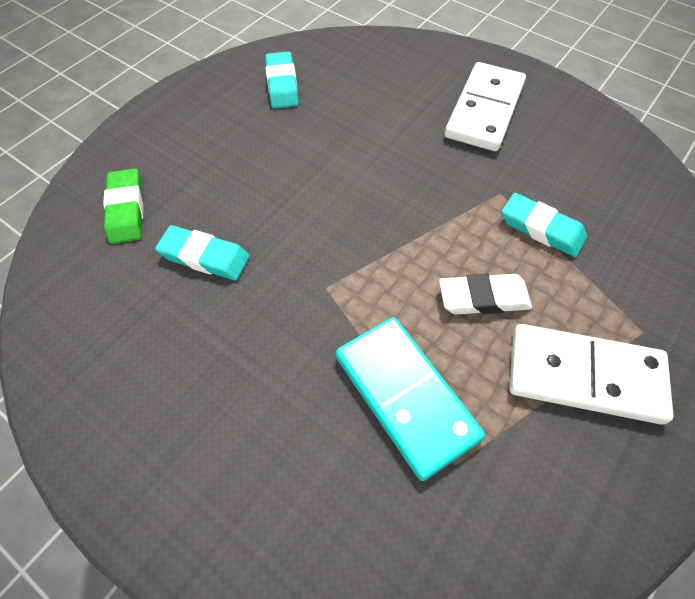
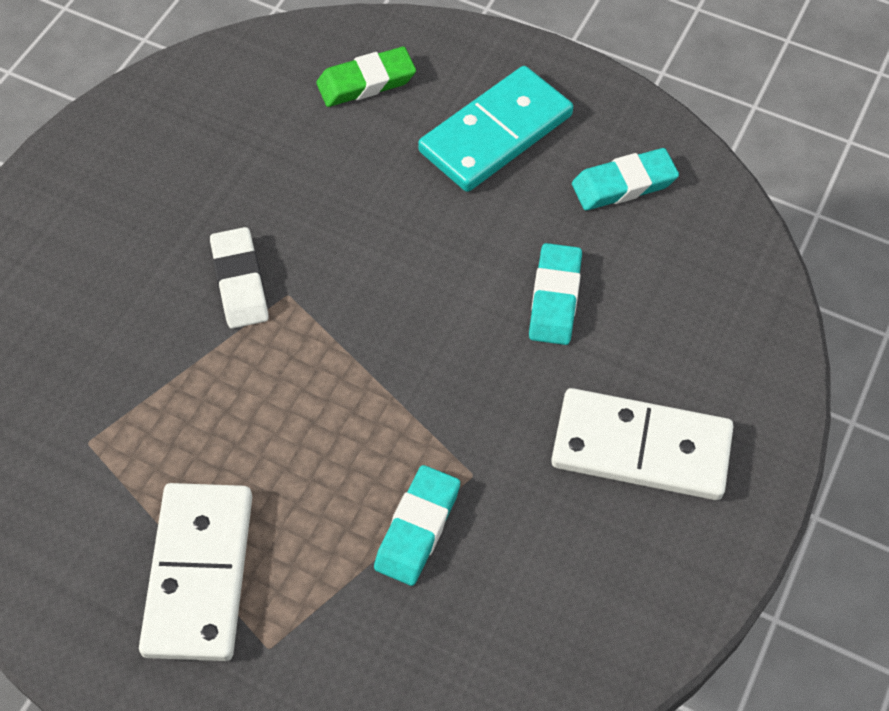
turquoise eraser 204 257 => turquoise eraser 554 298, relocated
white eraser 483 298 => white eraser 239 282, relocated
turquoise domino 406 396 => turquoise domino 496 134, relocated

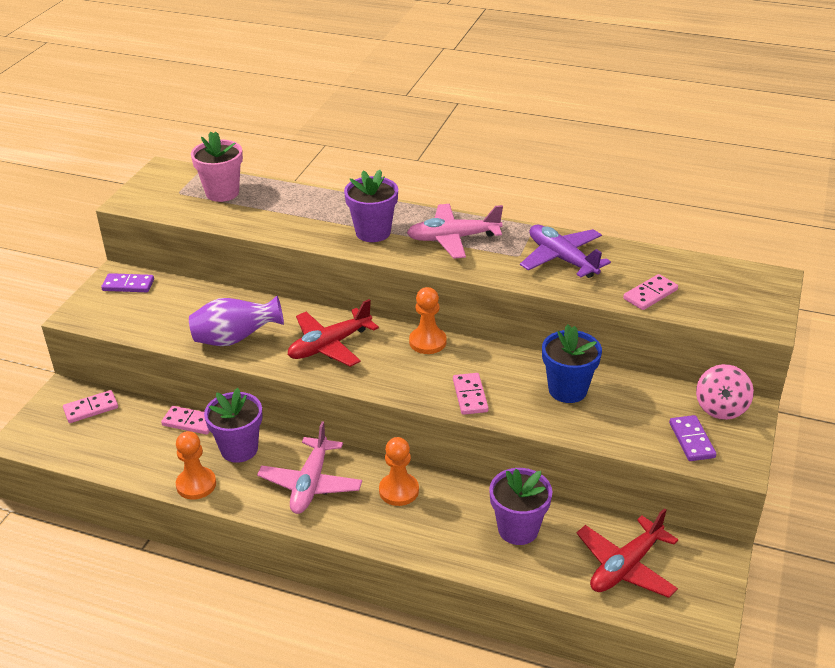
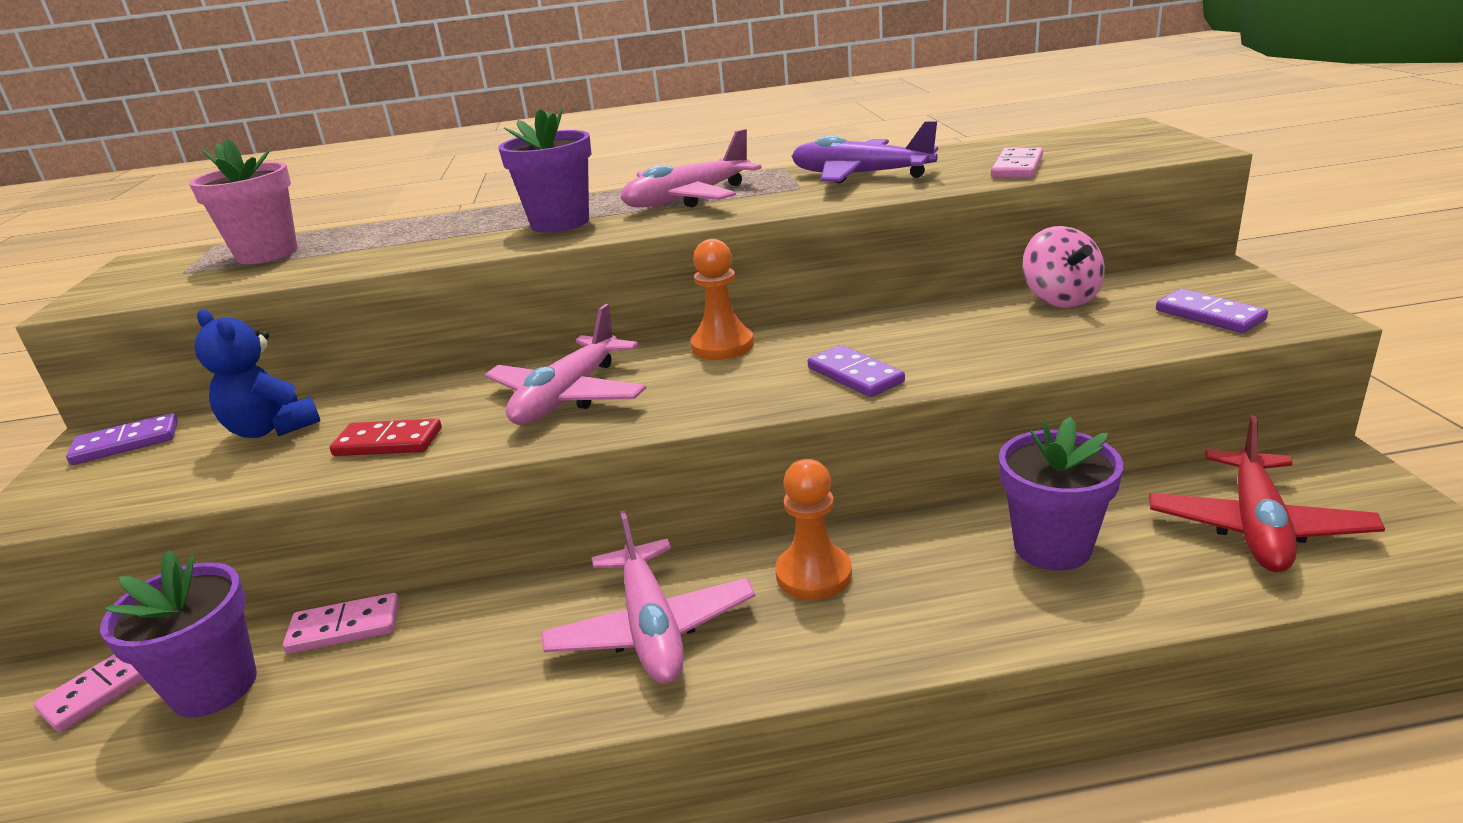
purple vase 235 339 => red domino 388 442
red plane 330 345 => pink plane 568 396
blue flower pot 567 390 => nothing
pink spinning top 721 408 => pink spinning top 1060 299, relocated
pink domino 470 396 => purple domino 855 375
purple flower pot 239 449 => purple flower pot 214 687, relocated
orange pawn 196 484 => nothing
nothing => blue teddy bear 272 429

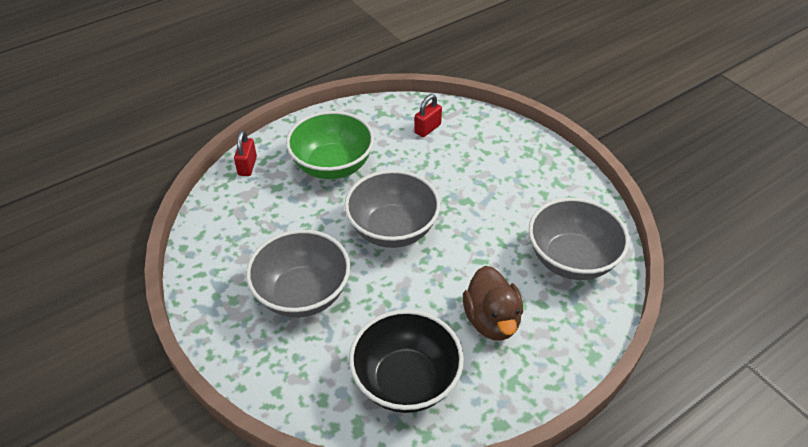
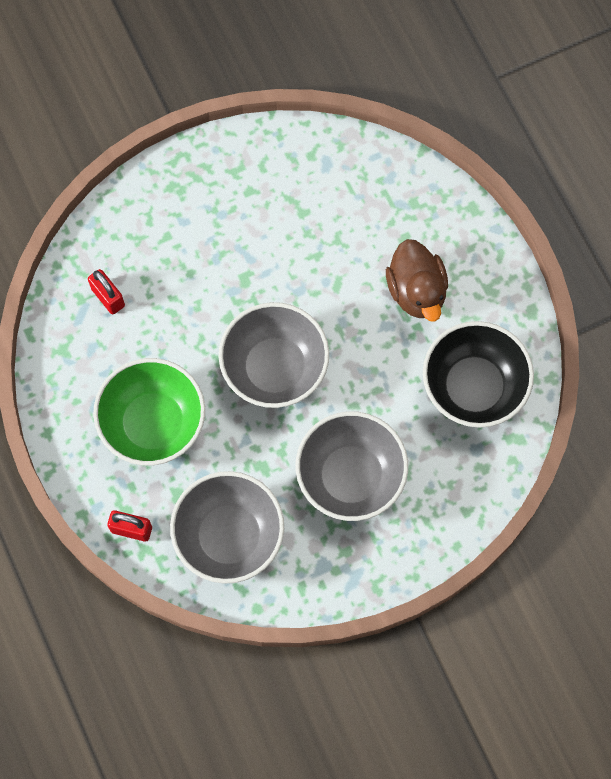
grey bowl 571 259 => grey bowl 229 536, relocated
brown duck 491 320 => brown duck 416 291, 75 degrees clockwise

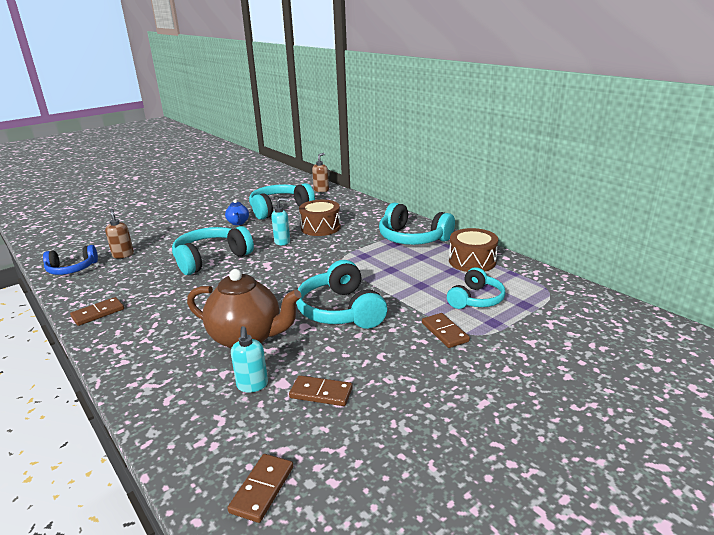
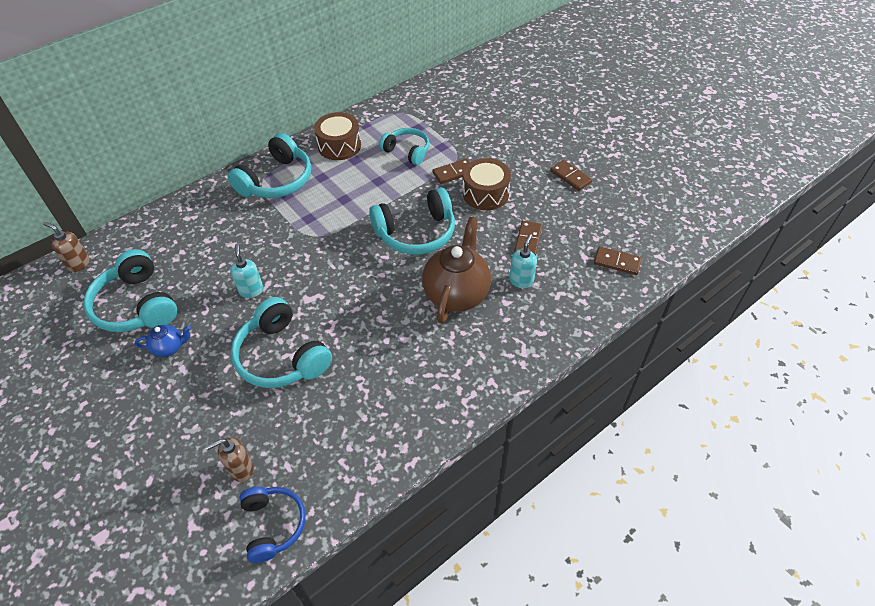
brown drum 320 227 => brown drum 485 193, relocated
brown domino 98 313 => brown domino 570 177, relocated
turquoise soap dispenser 252 385 => turquoise soap dispenser 521 281, 60 degrees counterclockwise

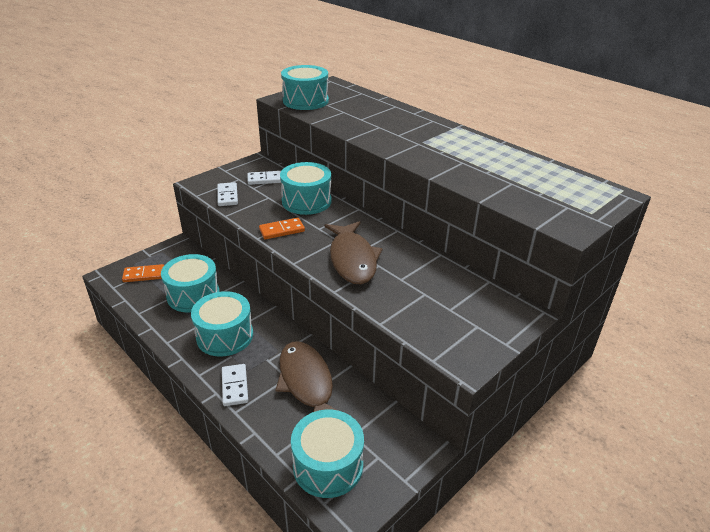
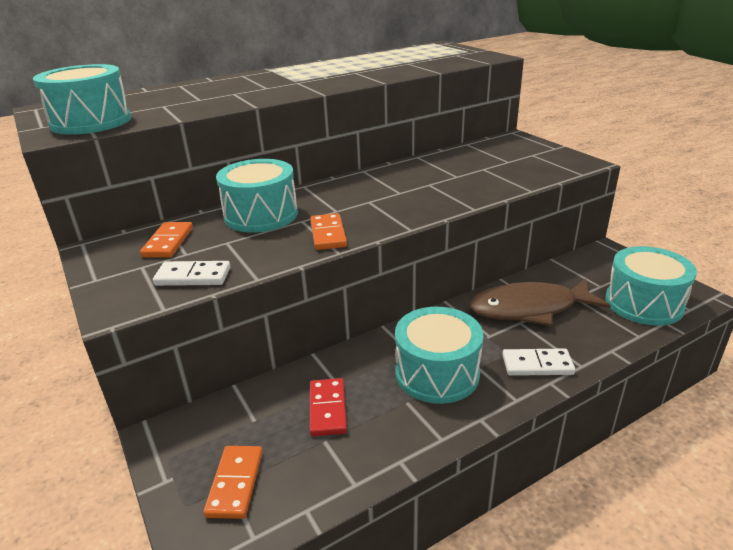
white domino 266 179 => orange domino 168 242
brown fish 352 259 => nothing
turquoise drum 193 295 => red domino 328 409

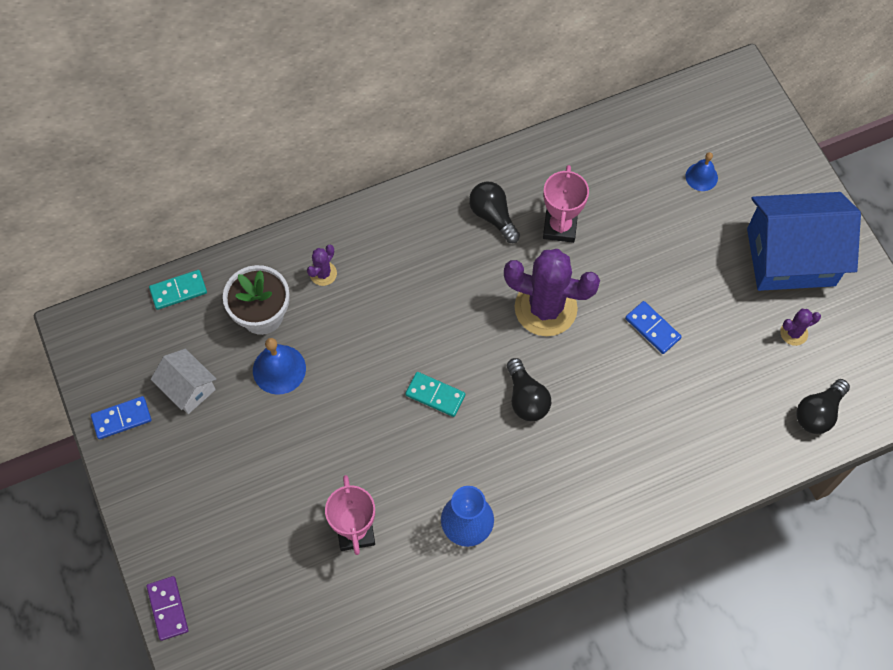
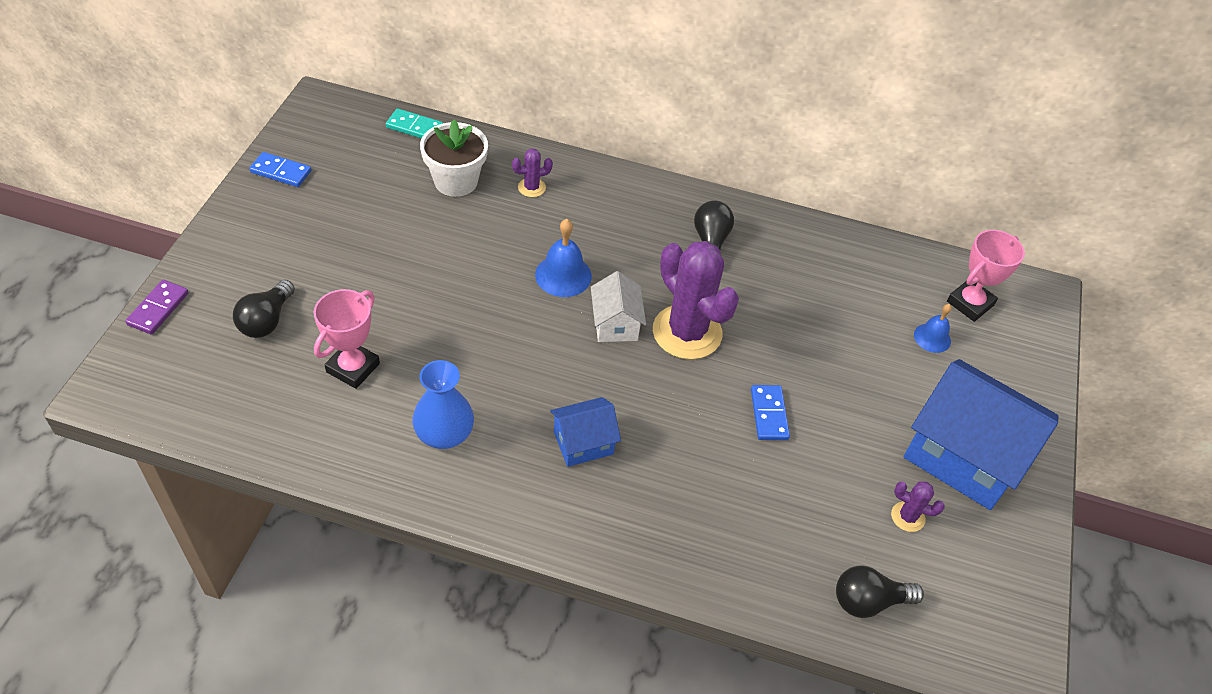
pink trophy 560 227 => pink trophy 970 303, relocated
blue bell 279 369 => blue bell 563 275, relocated
white house 188 388 => white house 615 324, relocated
black light bulb 526 398 => black light bulb 266 320, relocated
turquoise domino 435 395 => nothing
nothing => blue house 583 443

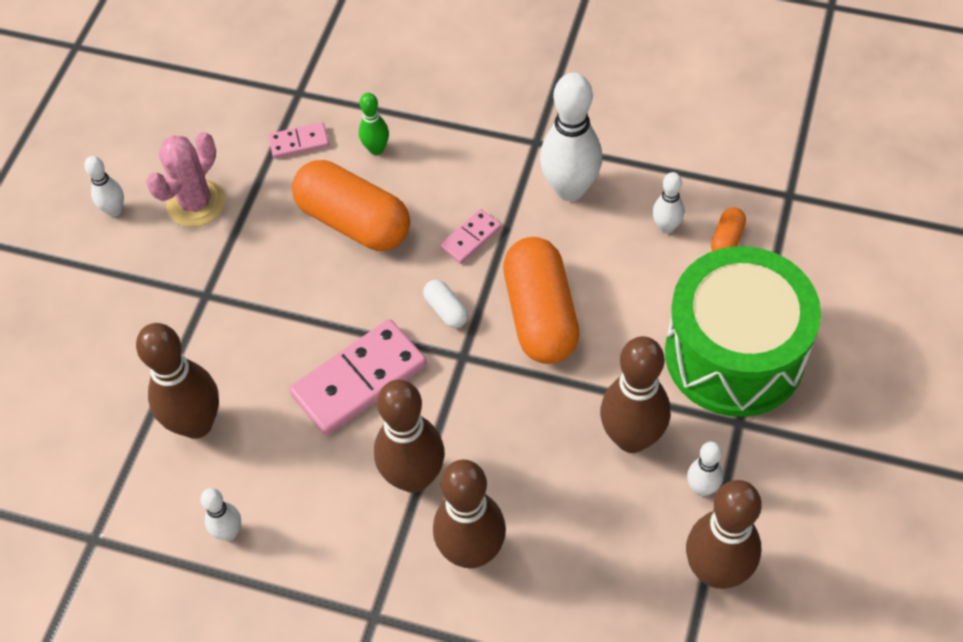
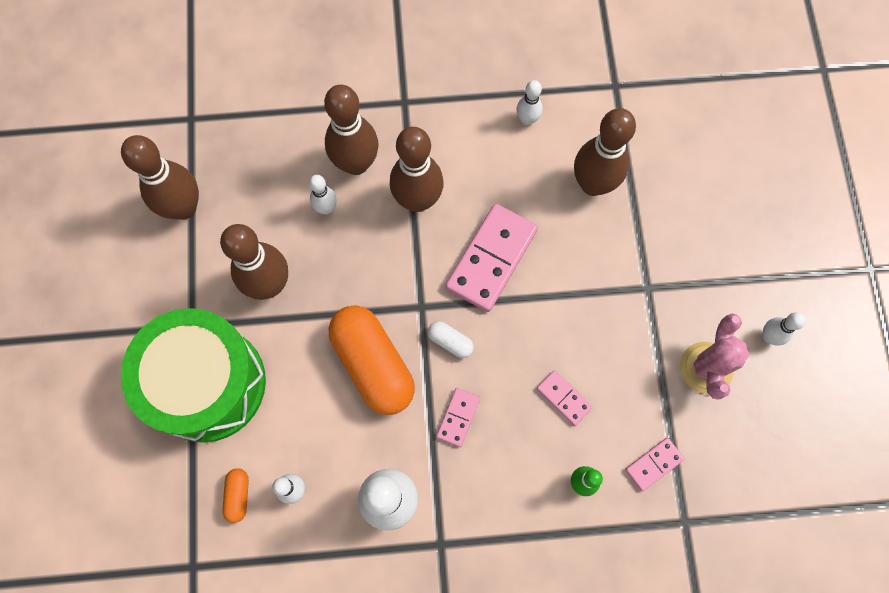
orange capsule 354 221 => pink domino 564 398
white bowling pin 702 488 => white bowling pin 326 208, relocated

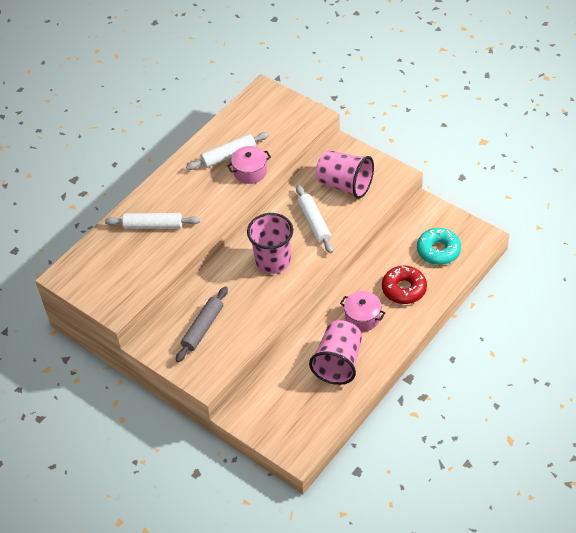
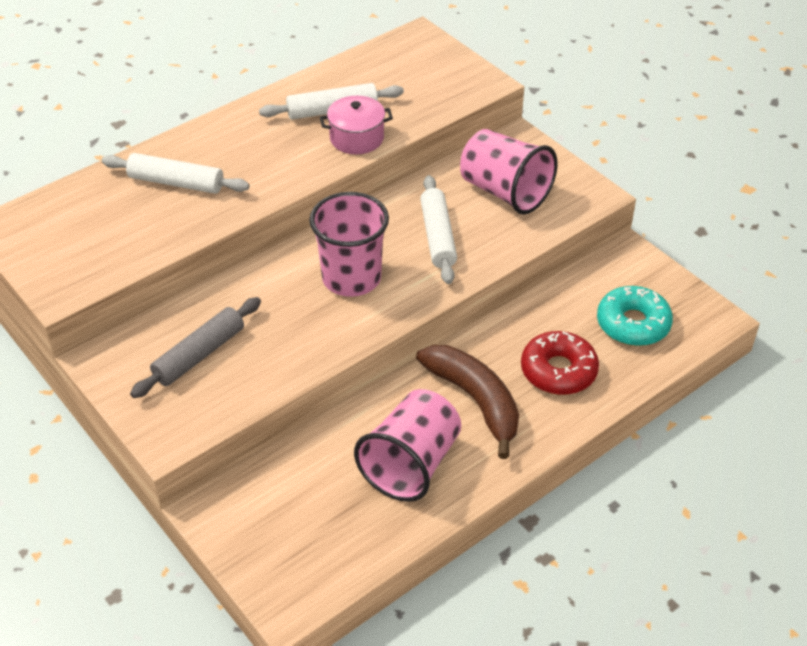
pink pot 362 317 => brown banana 475 401

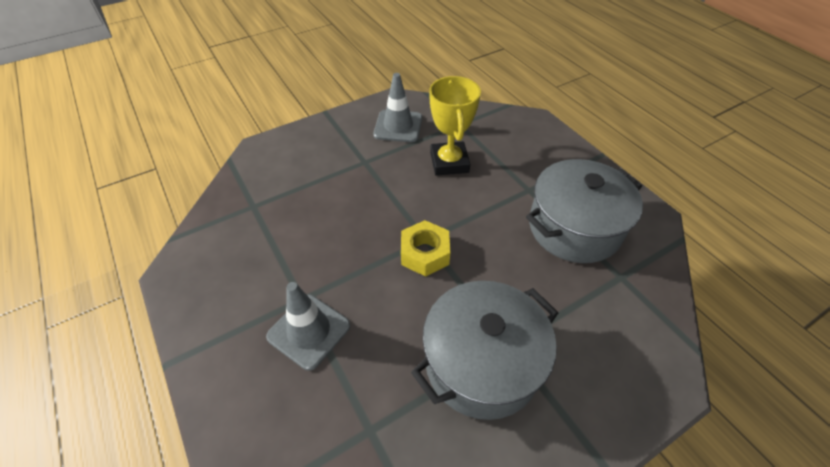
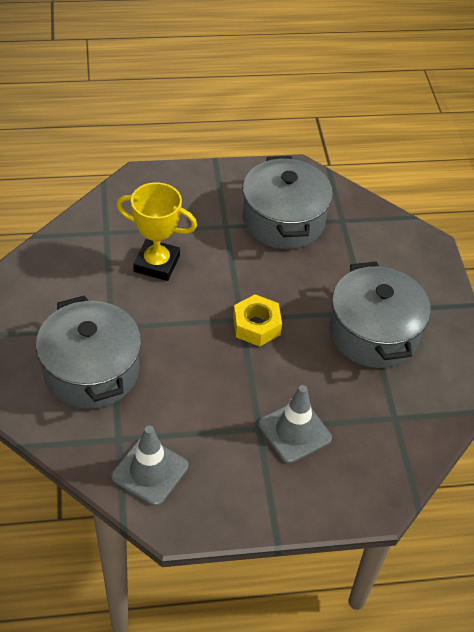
grey traffic cone 398 126 => grey traffic cone 150 471, relocated
nothing => grey pot 91 371

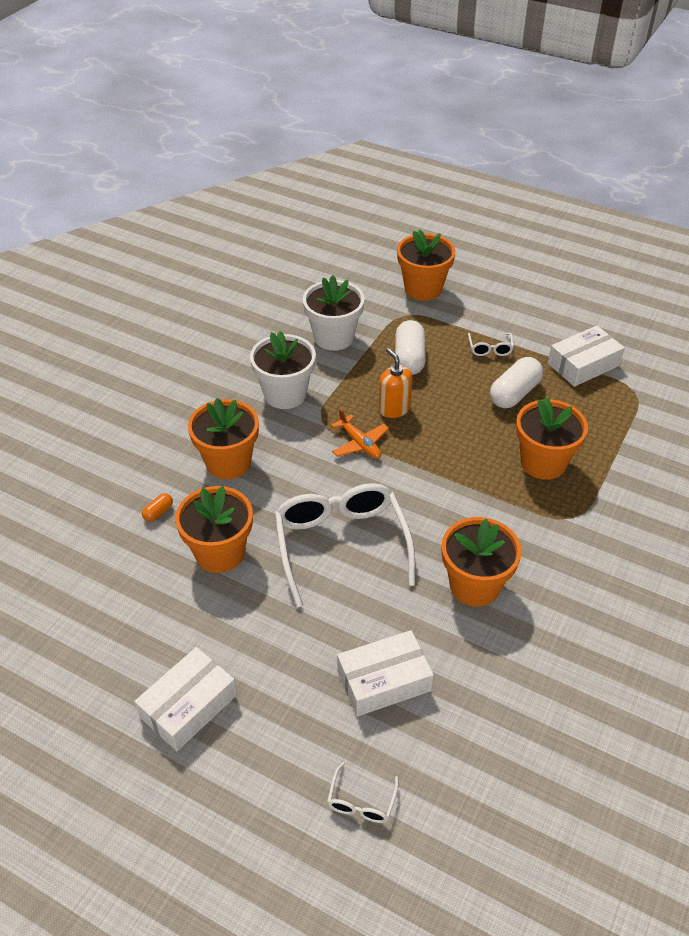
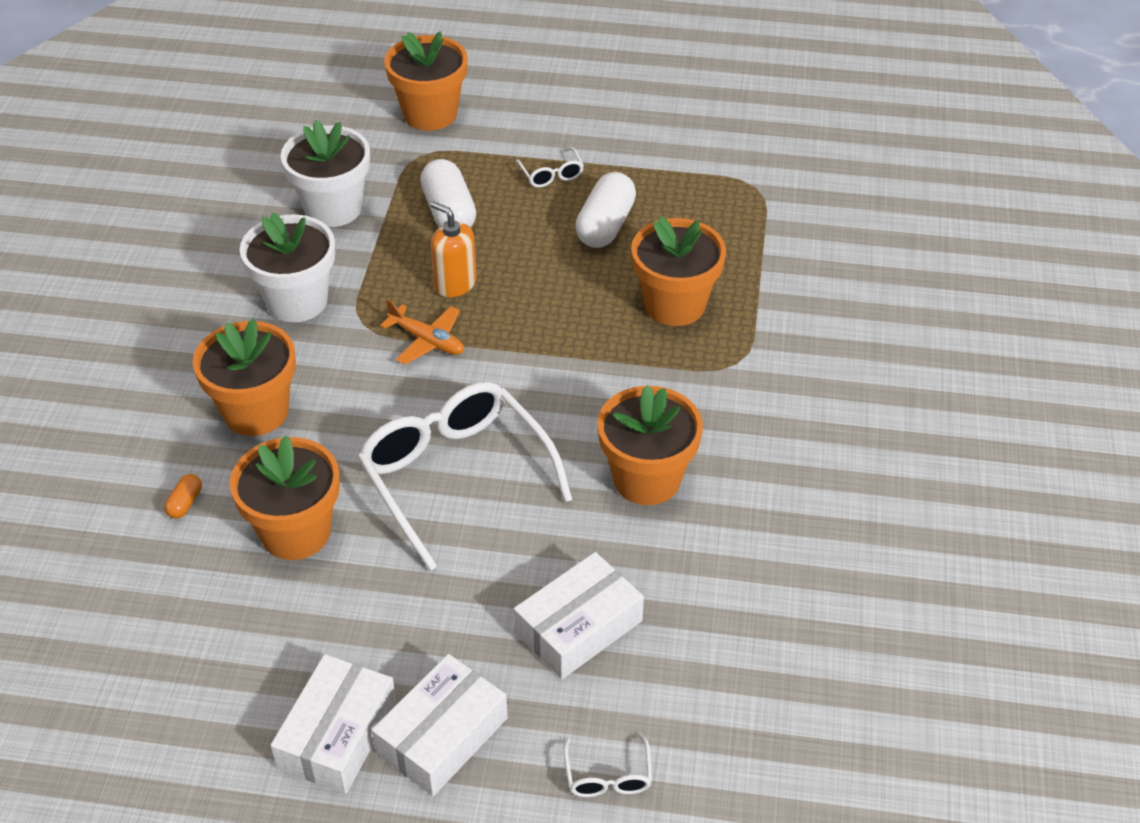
white box 583 364 => white box 442 735, relocated

